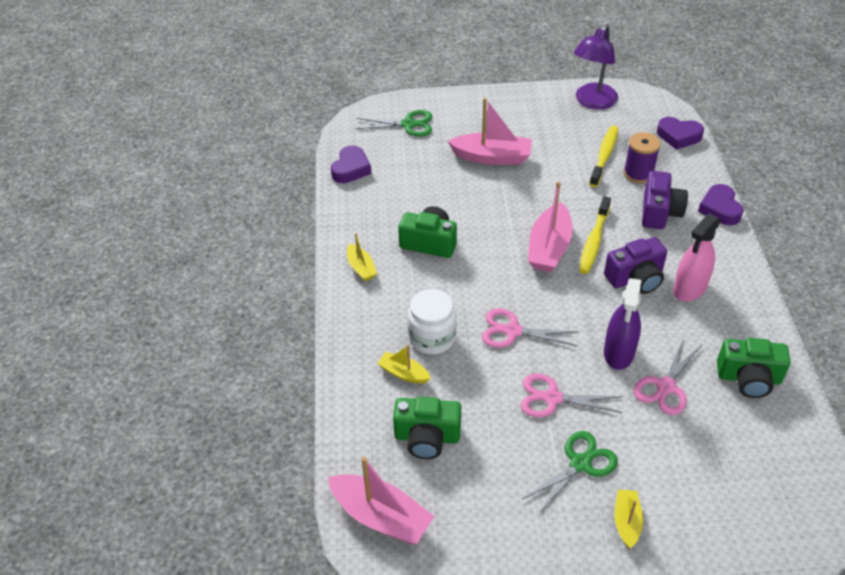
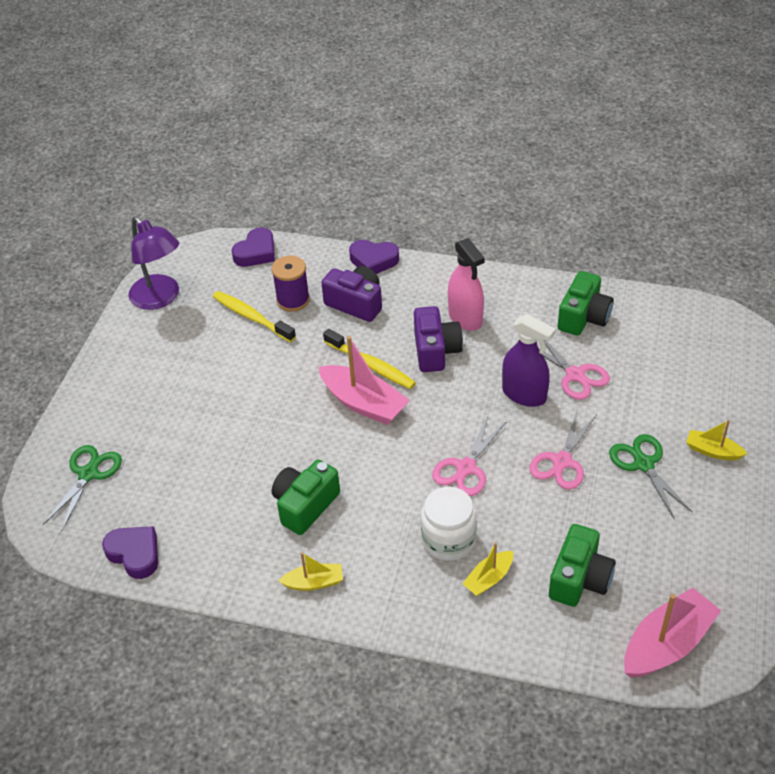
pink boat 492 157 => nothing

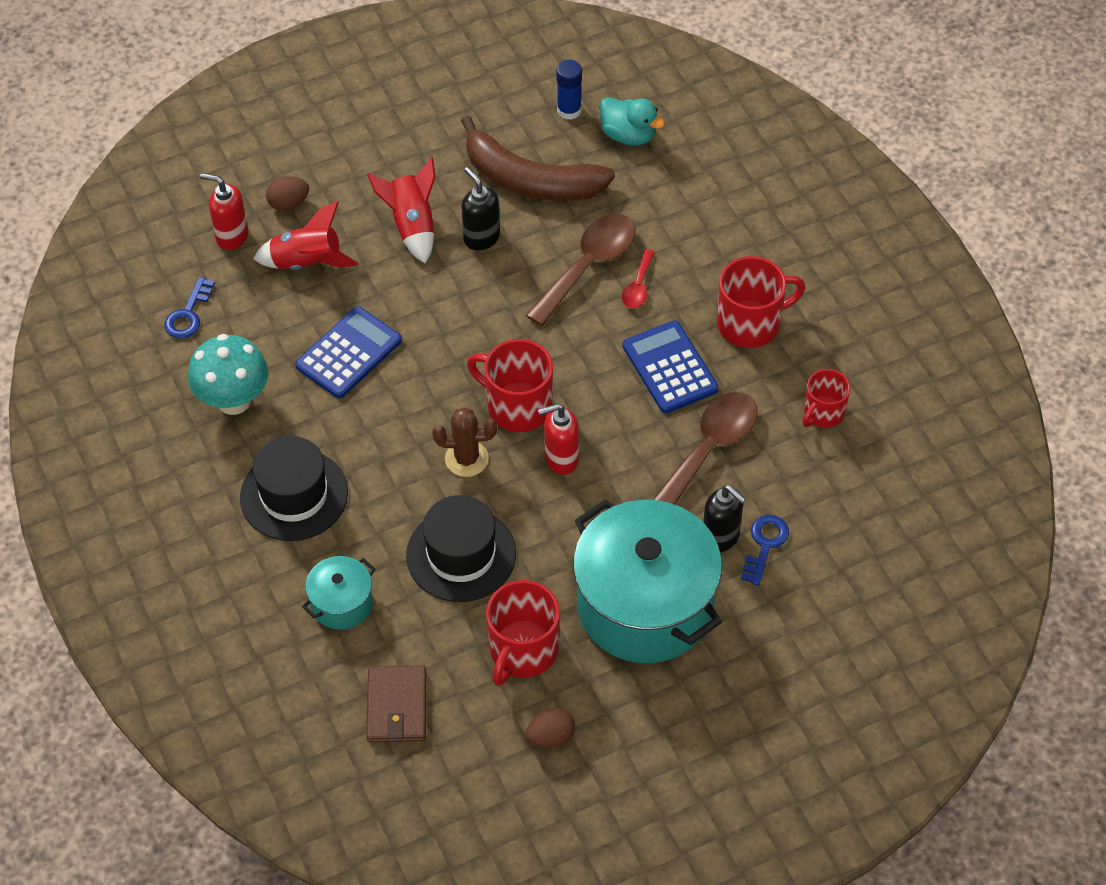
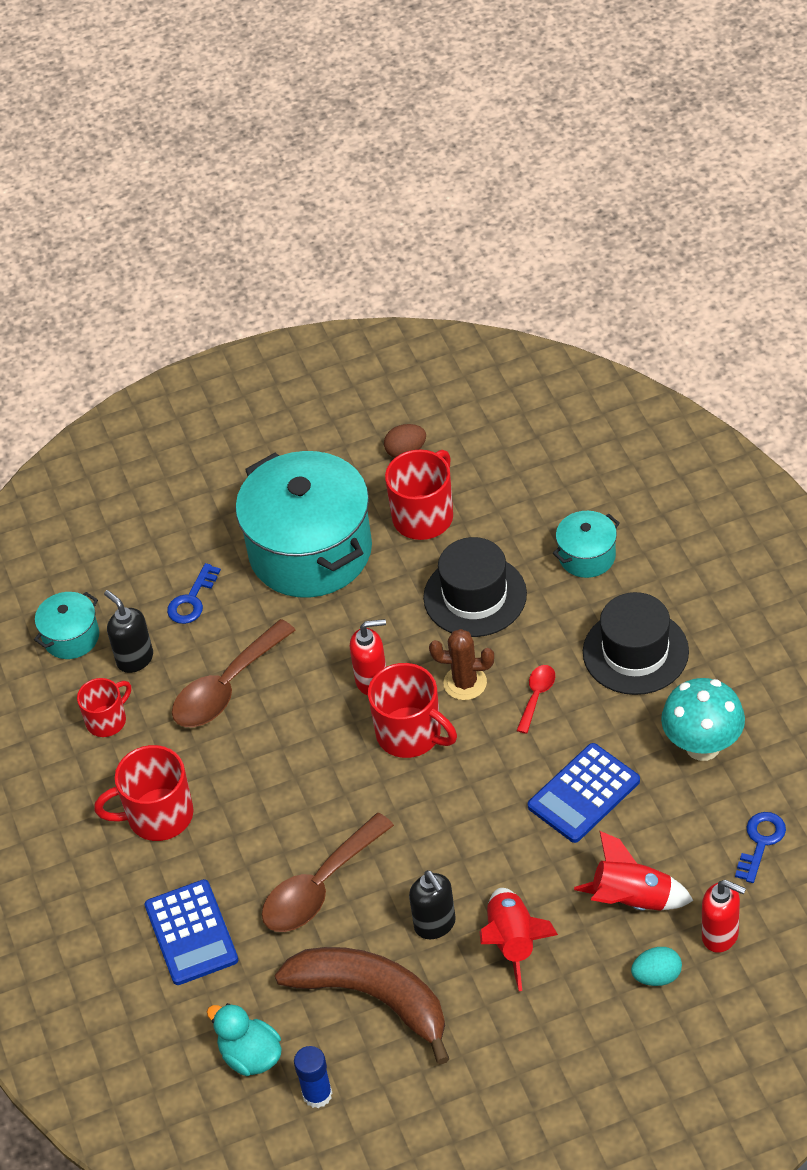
brown egg 288 203 => turquoise egg 657 976
red spoon 638 286 => red spoon 537 696, relocated
blue calculator 670 368 => blue calculator 191 933, relocated
black soap dispenser 721 538 => black soap dispenser 135 659, relocated
brown wallet 397 707 => nothing
nothing => turquoise pot 71 637

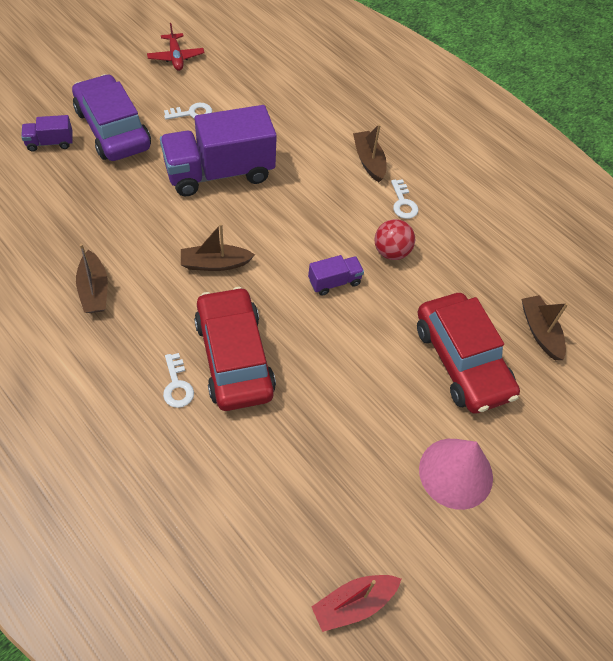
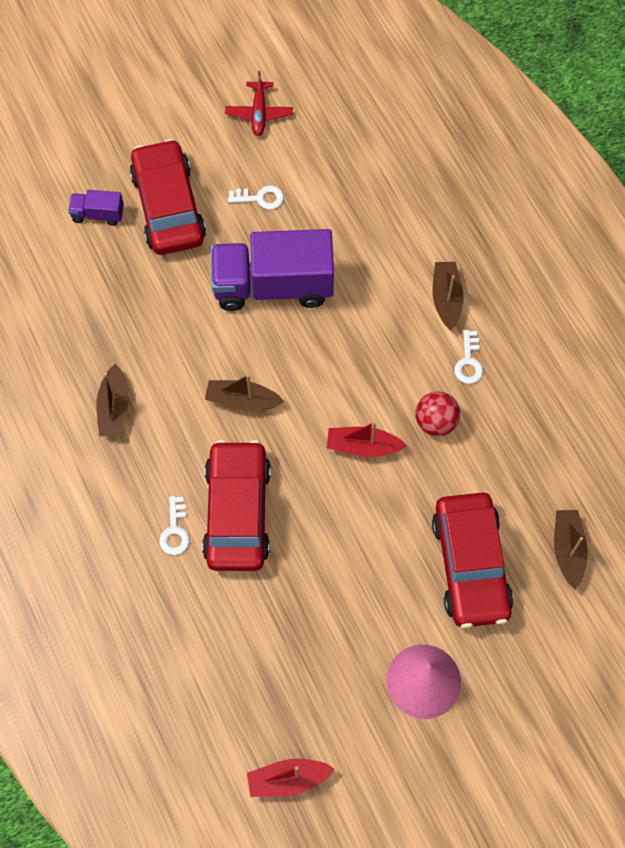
purple car 113 129 => red car 168 206
purple truck 334 282 => red boat 363 446

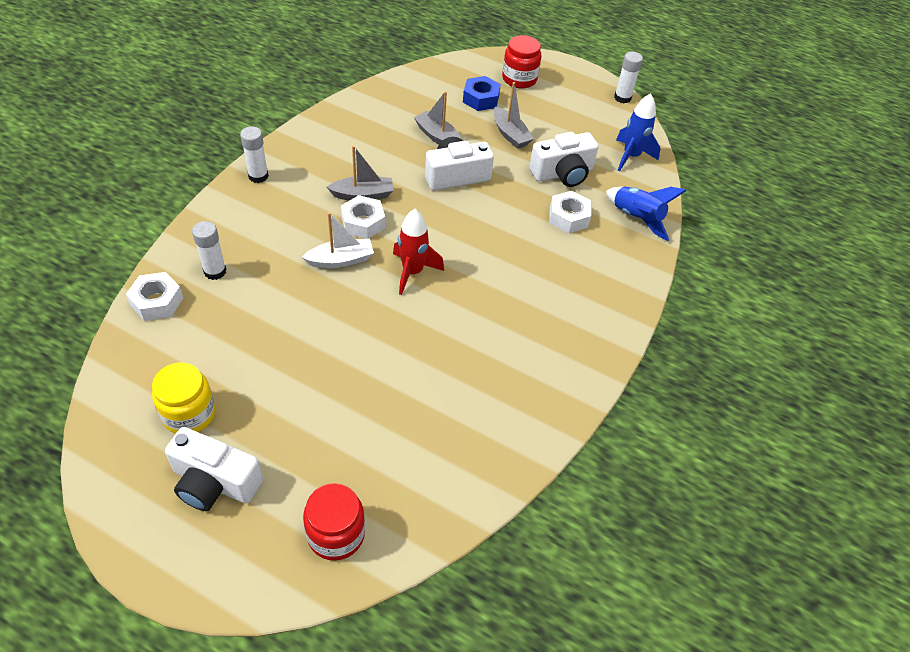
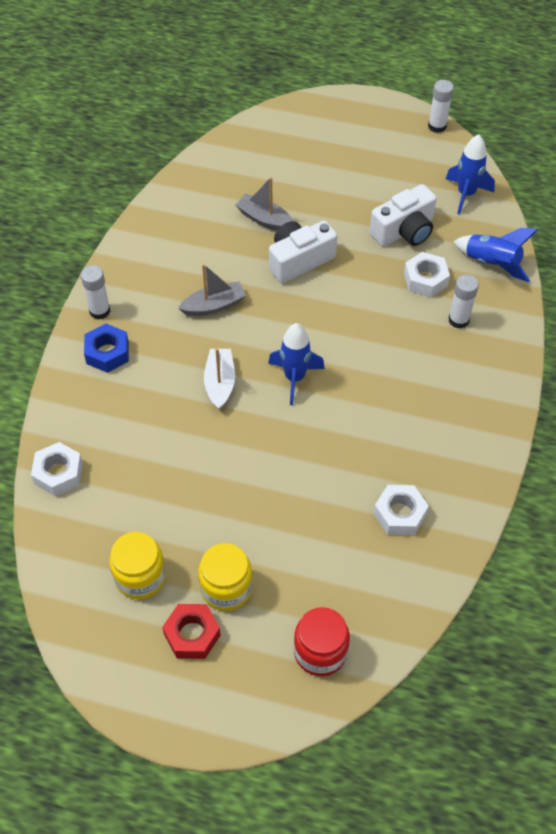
red jar 519 79 => nothing
blue nut 481 99 => blue nut 107 353, relocated
grey boat 510 134 => nothing
white nut 363 222 => white nut 399 514, relocated
red rocket 412 272 => blue rocket 294 378
white boat 341 260 => white boat 220 383, 60 degrees counterclockwise
white glue stick 215 271 => white glue stick 458 320, relocated
white camera 214 482 => red nut 192 634
nothing => yellow jar 226 588

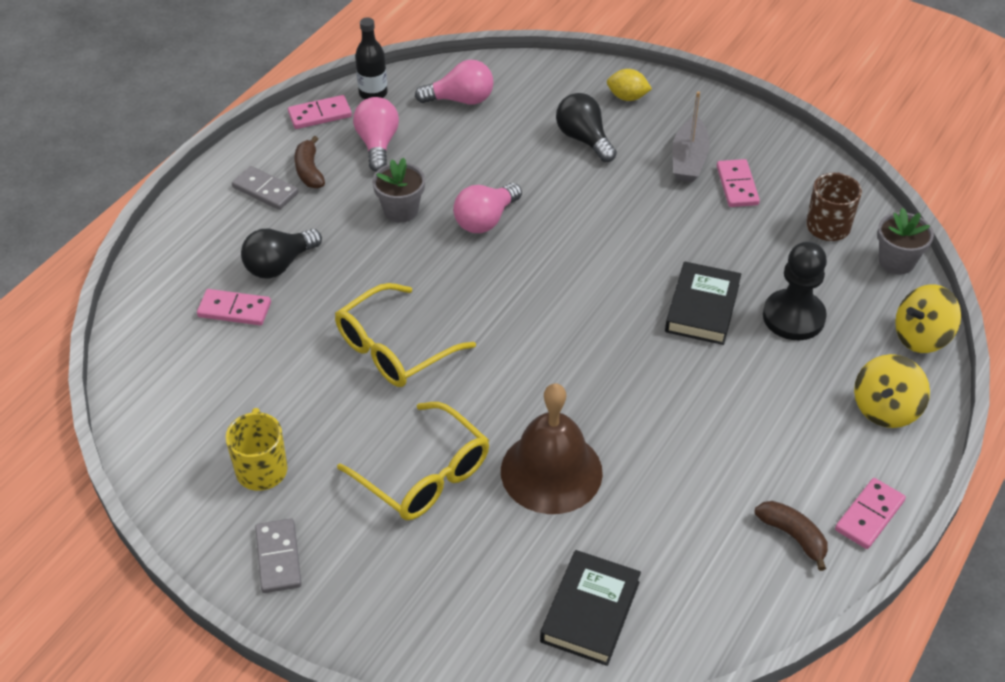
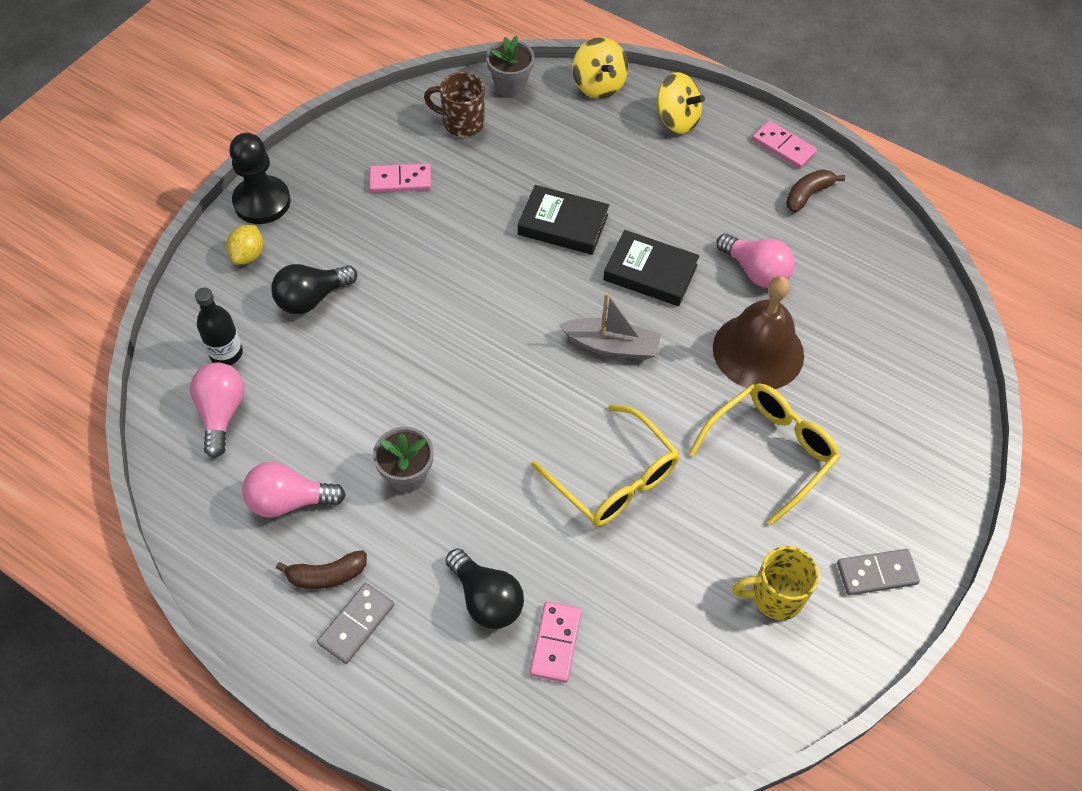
black bottle 373 93 => black bottle 226 353, relocated
grey boat 689 159 => grey boat 611 345, relocated
pink domino 320 114 => nothing
pink light bulb 485 220 => pink light bulb 755 271, relocated
black pawn 793 317 => black pawn 262 202, relocated
black book 590 612 => black book 650 272, relocated

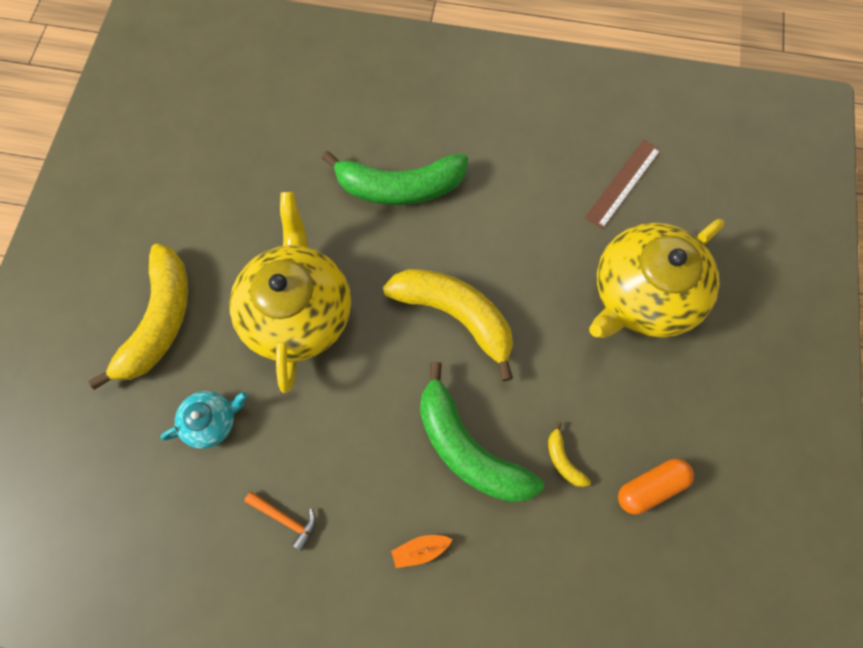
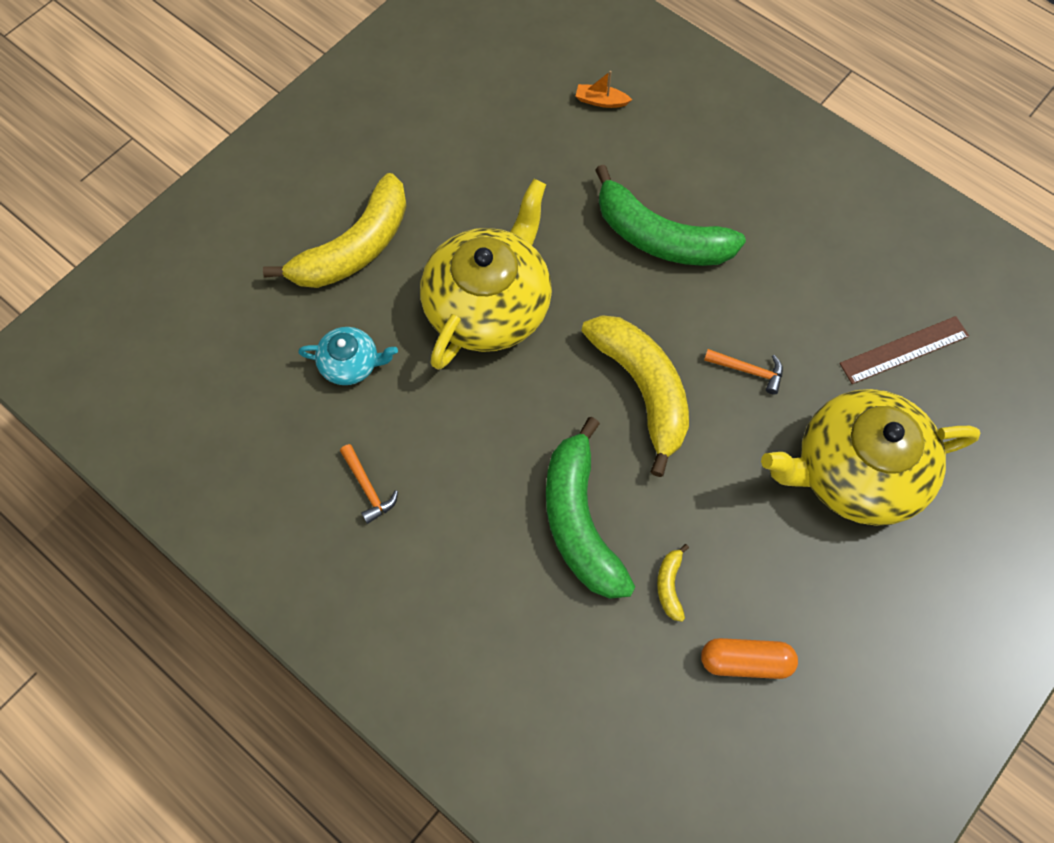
orange boat 420 549 => orange boat 601 101, relocated
nothing => orange hammer 748 371

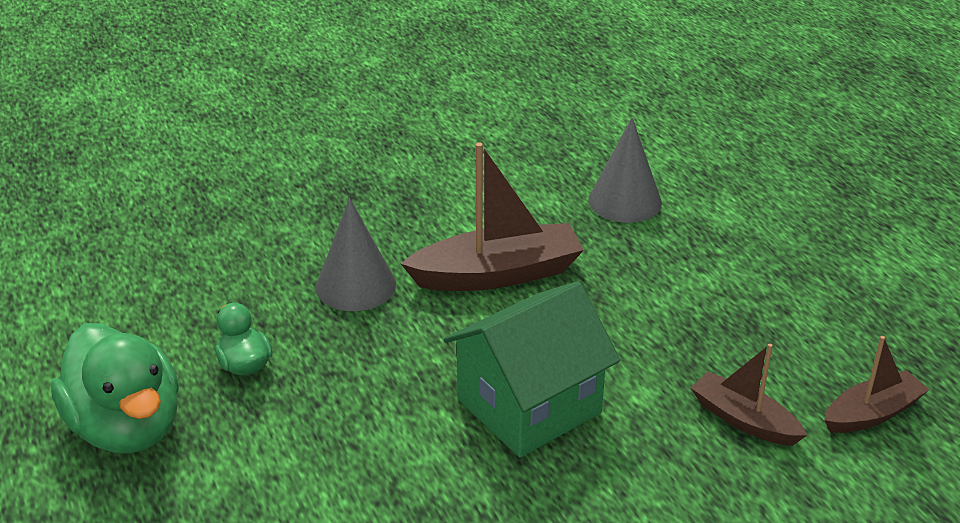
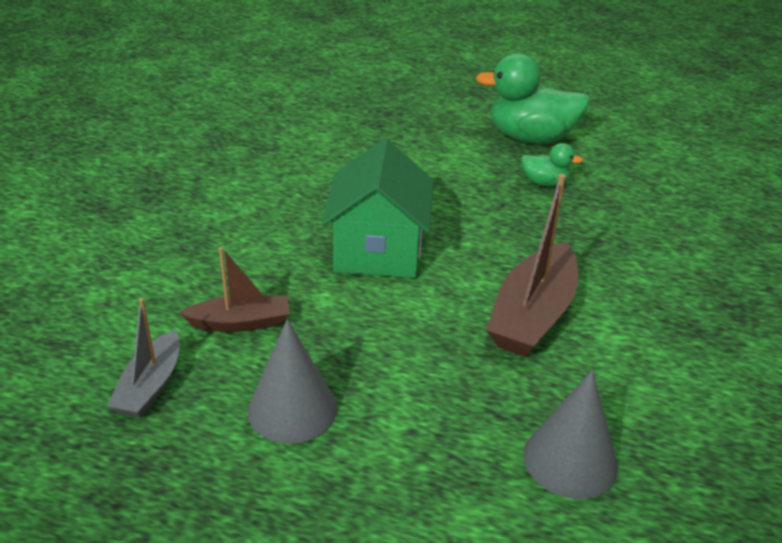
grey cone 356 286 => grey cone 292 409, relocated
brown boat 872 413 => grey boat 150 386

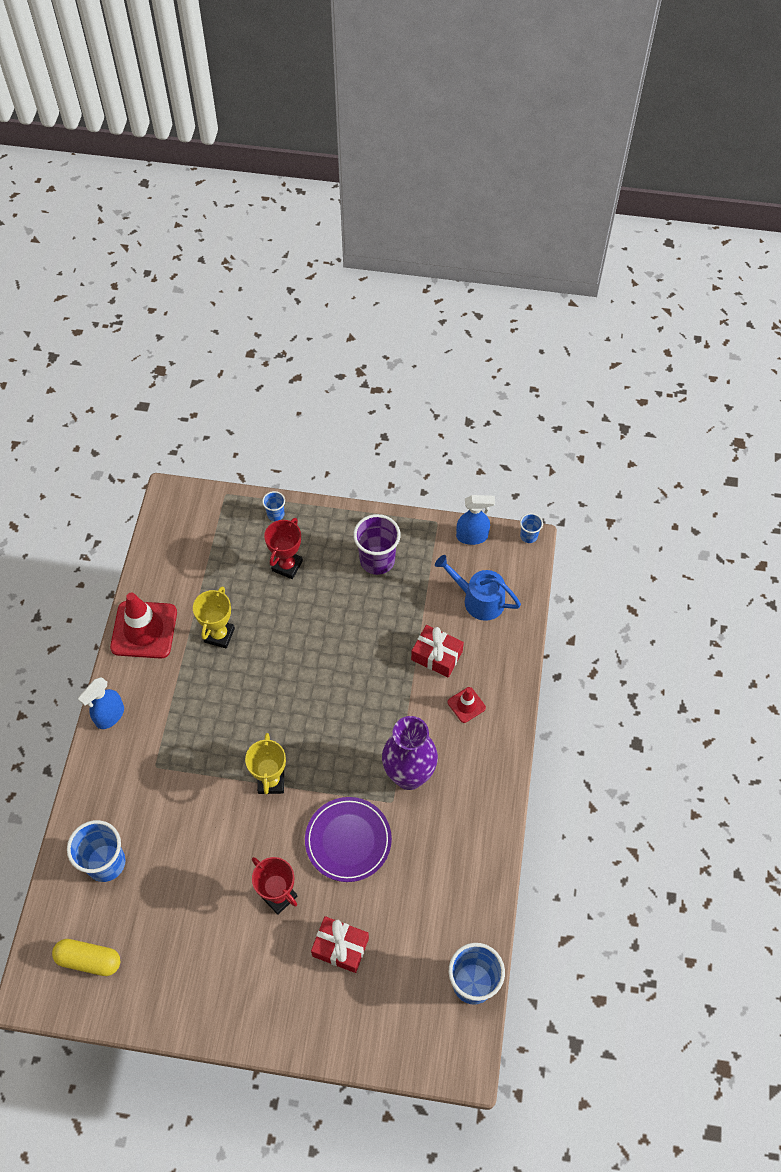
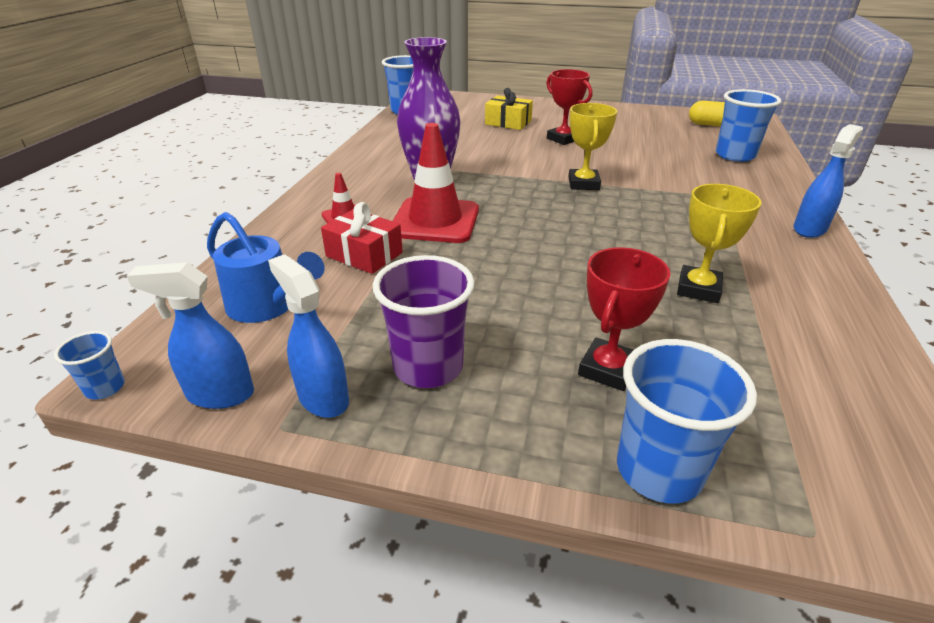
blue cup 275 514 => blue cup 659 470, x1.98
red traffic cone 144 630 => red traffic cone 435 221, relocated
purple plate 348 840 => nothing
red gift 340 947 => yellow gift 508 123
nothing => blue spray bottle 323 398

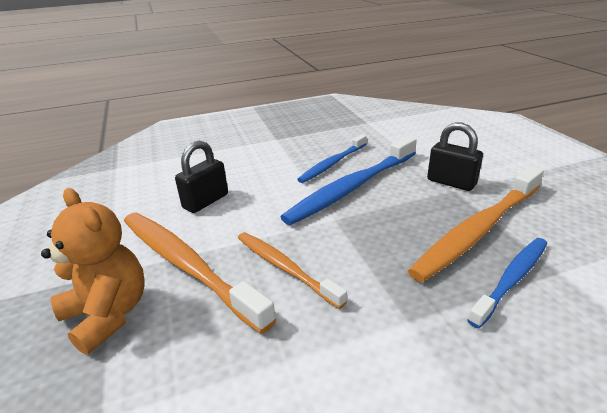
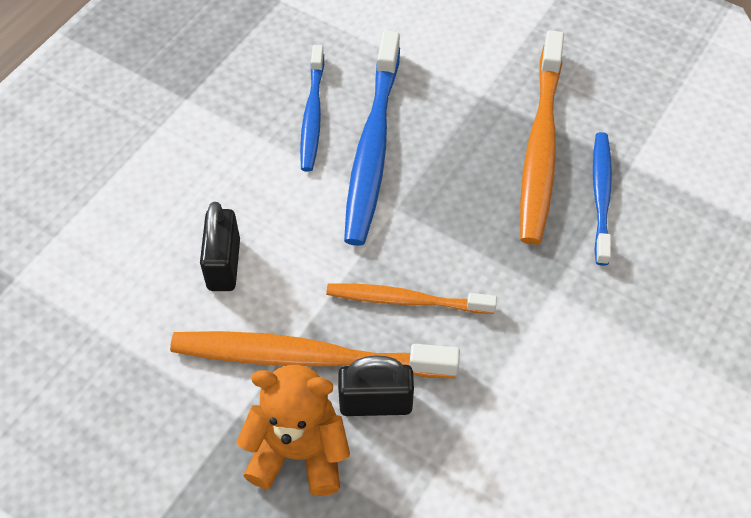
black padlock 451 182 => black padlock 375 403, relocated

